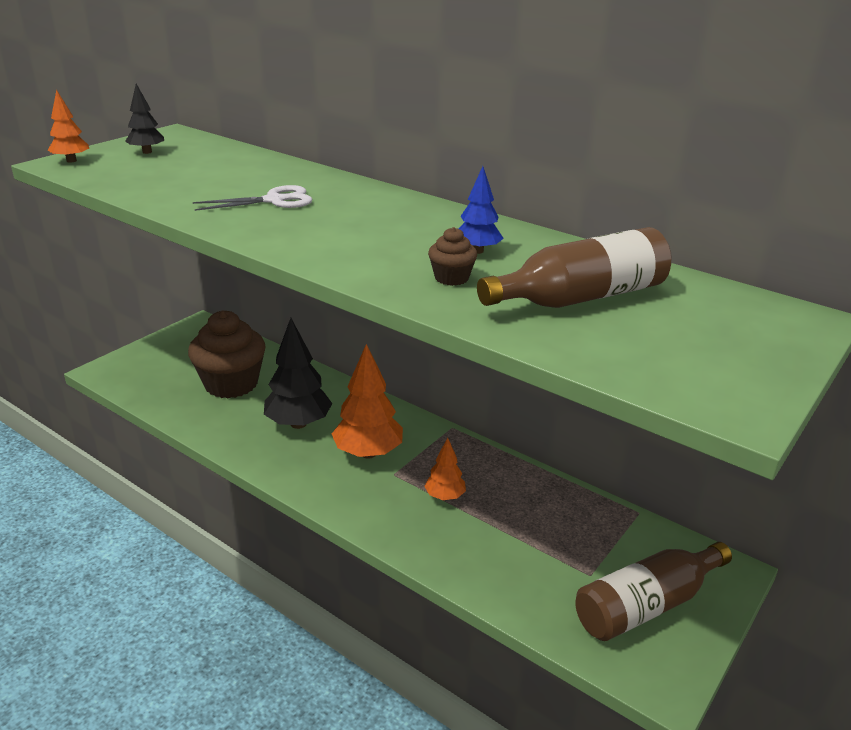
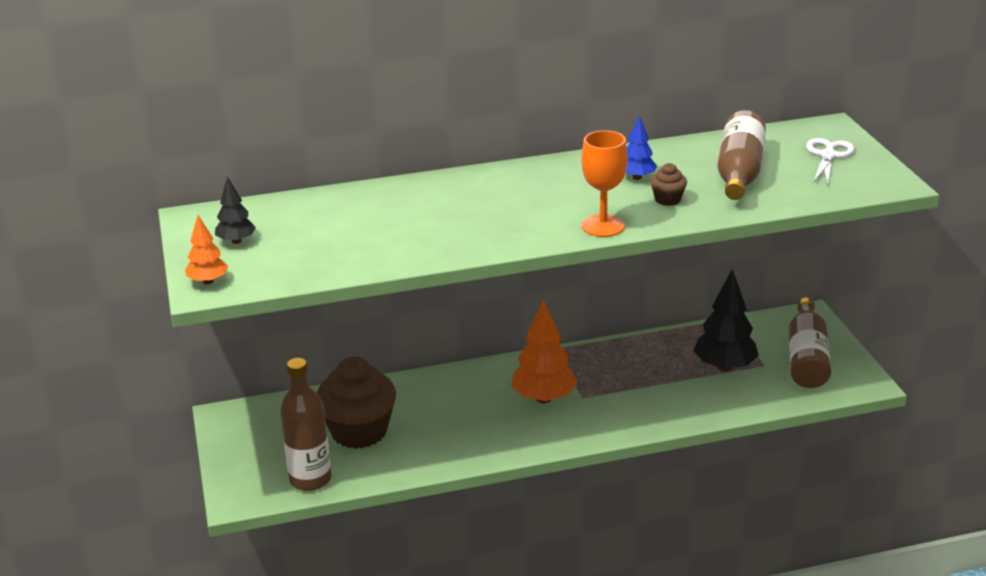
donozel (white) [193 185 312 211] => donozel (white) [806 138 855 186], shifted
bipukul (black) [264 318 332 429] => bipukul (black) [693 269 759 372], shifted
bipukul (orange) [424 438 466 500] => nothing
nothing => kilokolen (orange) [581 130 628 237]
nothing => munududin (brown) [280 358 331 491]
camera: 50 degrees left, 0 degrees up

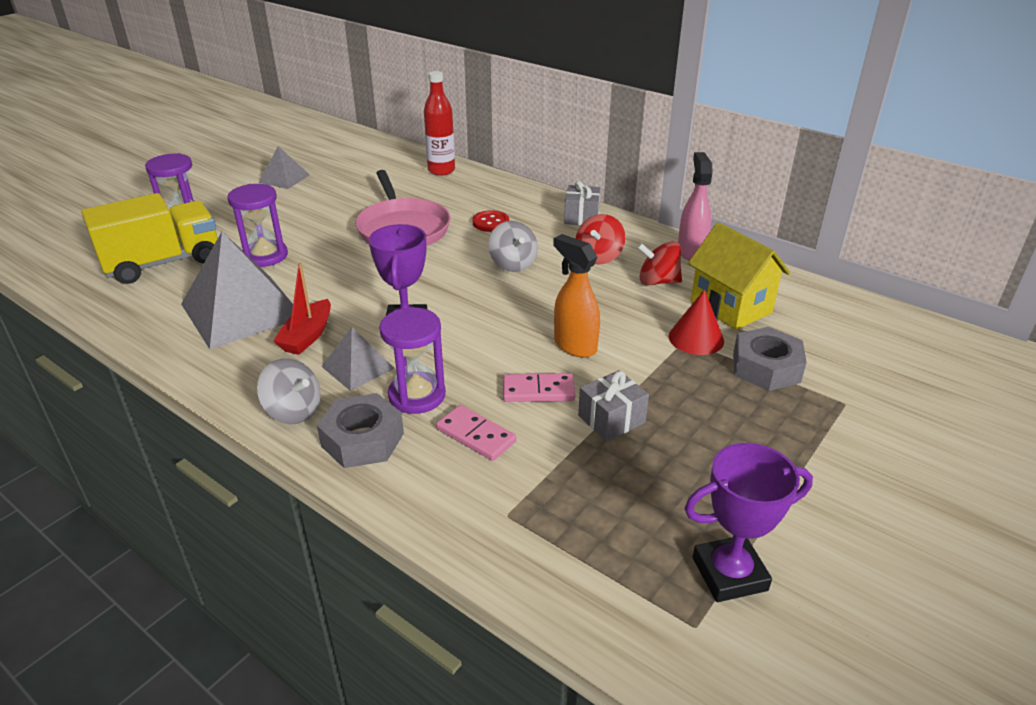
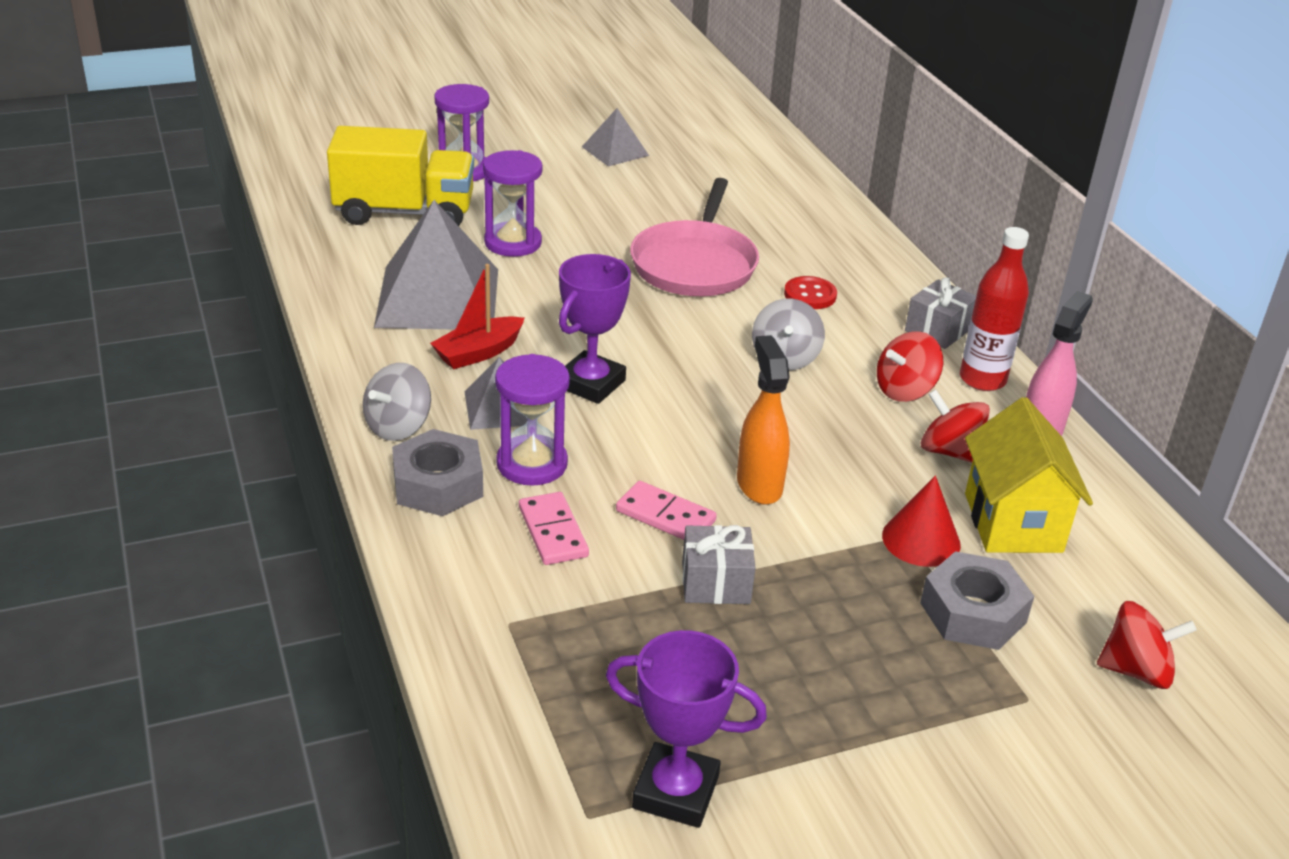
munududin (red) [424 71 455 176] => munududin (red) [960 227 1029 391], shifted
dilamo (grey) [257 359 321 424] => dilamo (grey) [363 363 431 441], 60 degrees clockwise
nothing => dilamo (red) [1097 601 1197 689]
camera: 30 degrees right, 0 degrees up

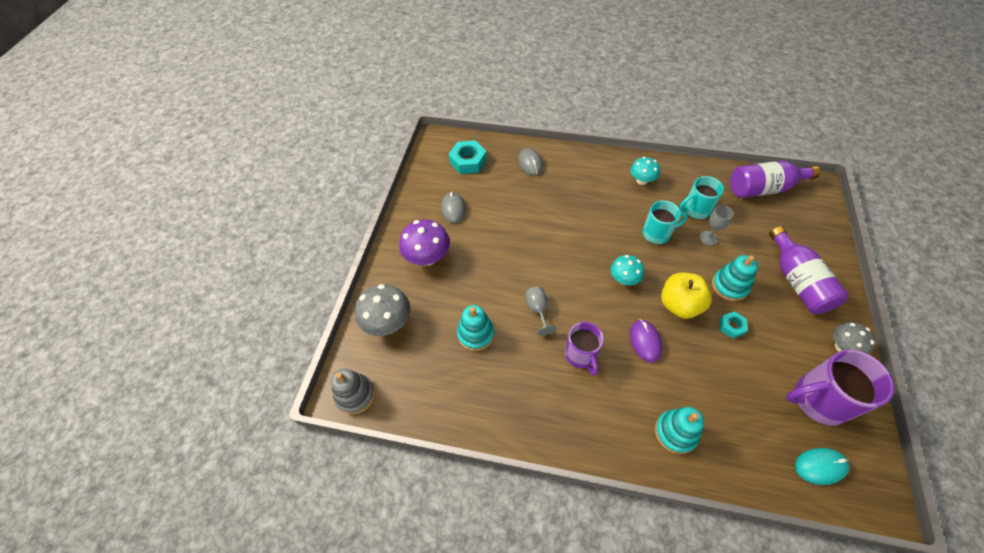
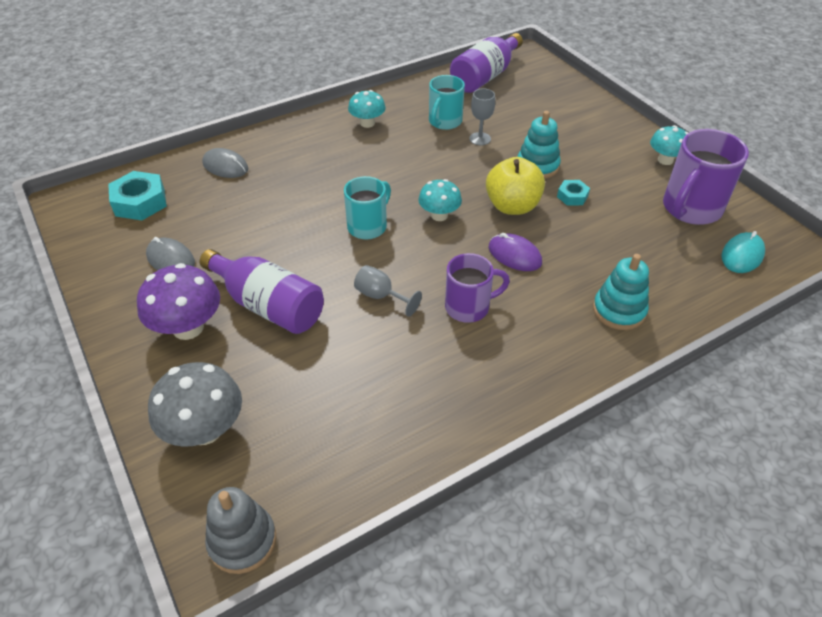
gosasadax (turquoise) [642 200 688 244] => gosasadax (turquoise) [344 176 391 240], shifted
munududin (purple) [769 226 849 314] => munududin (purple) [200 249 324 334], shifted
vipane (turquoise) [457 305 494 351] => nothing
gosasadax (purple) [565 322 604 376] => gosasadax (purple) [445 253 510 323], 45 degrees counterclockwise
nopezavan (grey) [833 322 876 354] => nopezavan (turquoise) [650 125 688 165]
camera: 45 degrees left, 10 degrees down

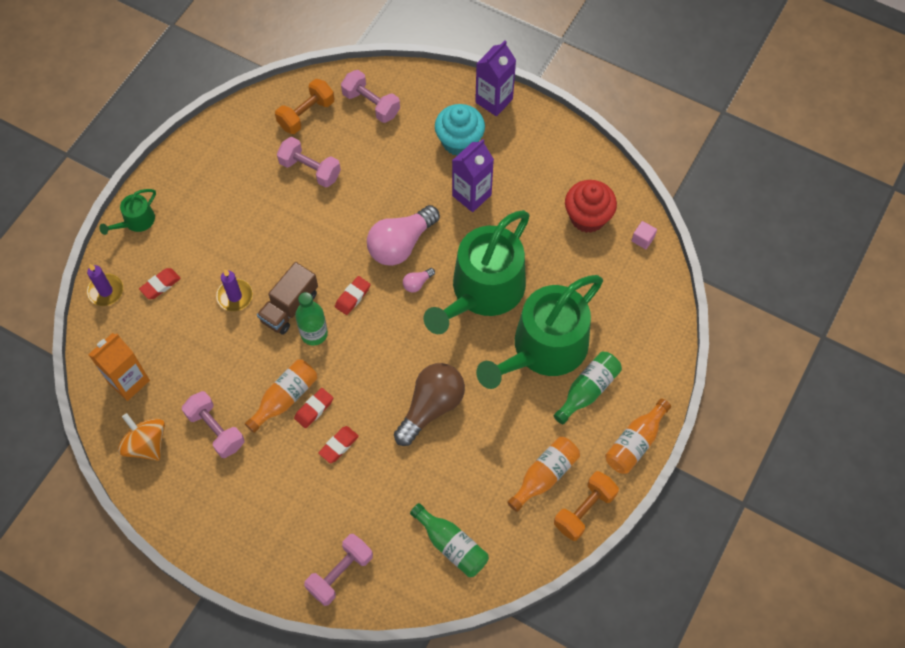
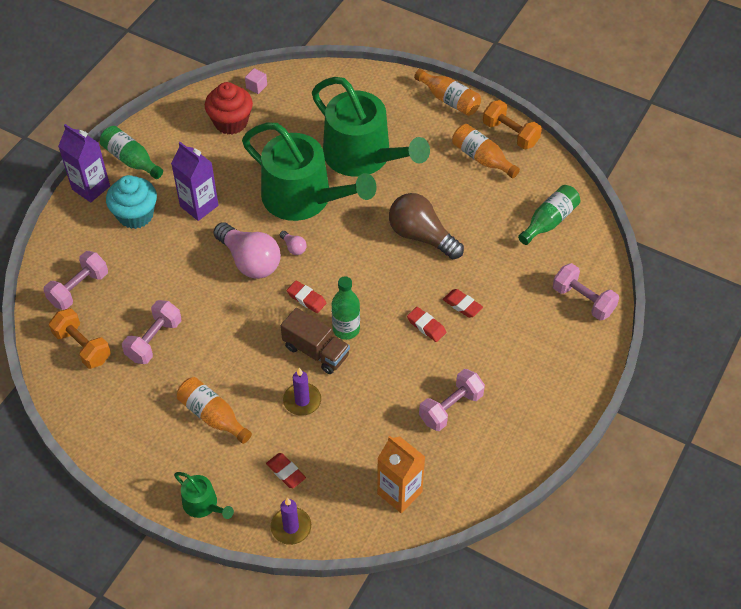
munududin (green) [554 352 622 424] => munududin (green) [100 126 163 179], shifted
munududin (orange) [245 359 317 433] => munududin (orange) [177 377 252 444], shifted
dilamo (orange) [118 413 165 461] => nothing
camera: 90 degrees left, 10 degrees down

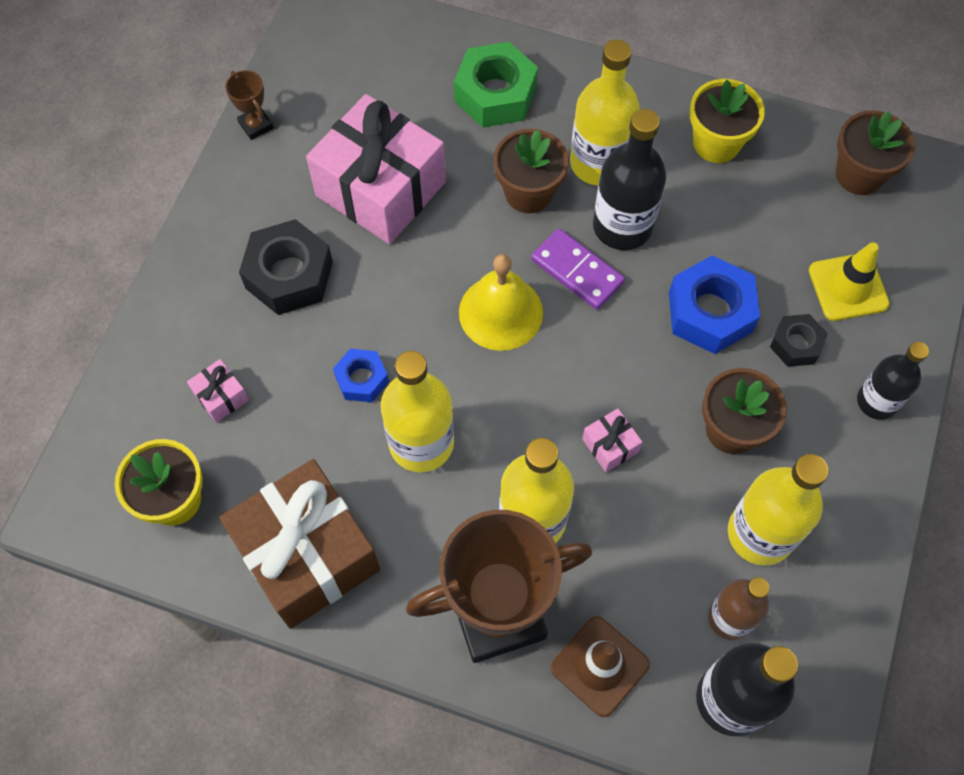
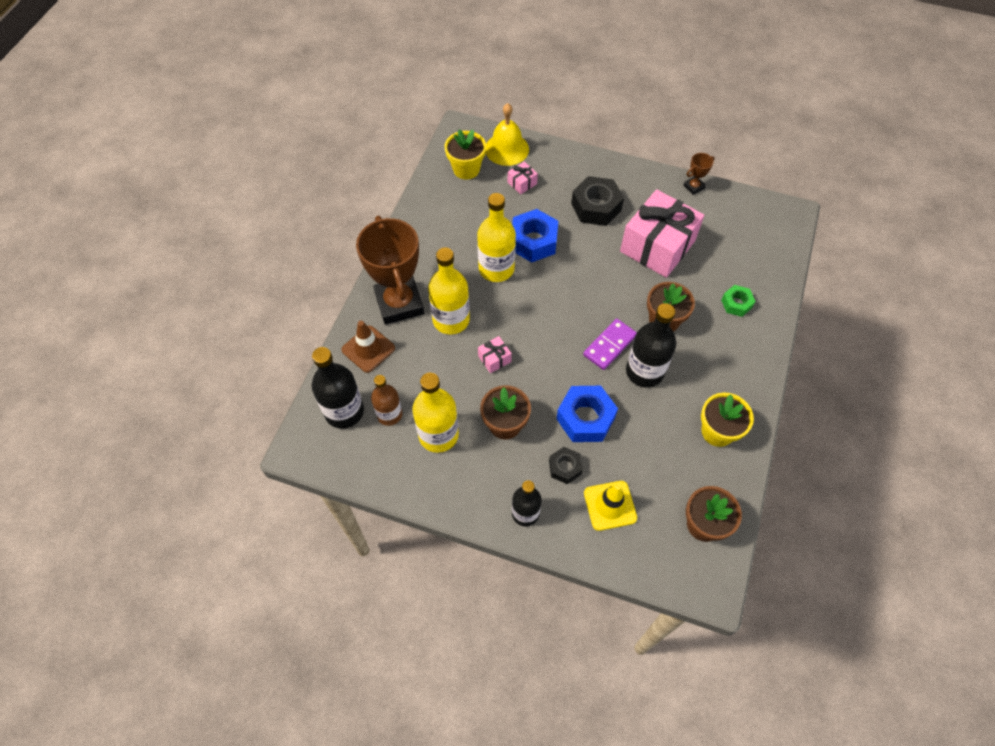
munududin (yellow) [570 40 640 186] => nothing
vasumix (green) [454 42 538 128] => vasumix (green) [721 285 756 317], x0.57
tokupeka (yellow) [459 254 543 351] => tokupeka (yellow) [486 103 529 166], shifted
vasumix (blue) [333 349 389 402] => vasumix (blue) [512 209 558 263], x1.74
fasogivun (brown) [219 459 380 629] => nothing
camera: 90 degrees right, 5 degrees down

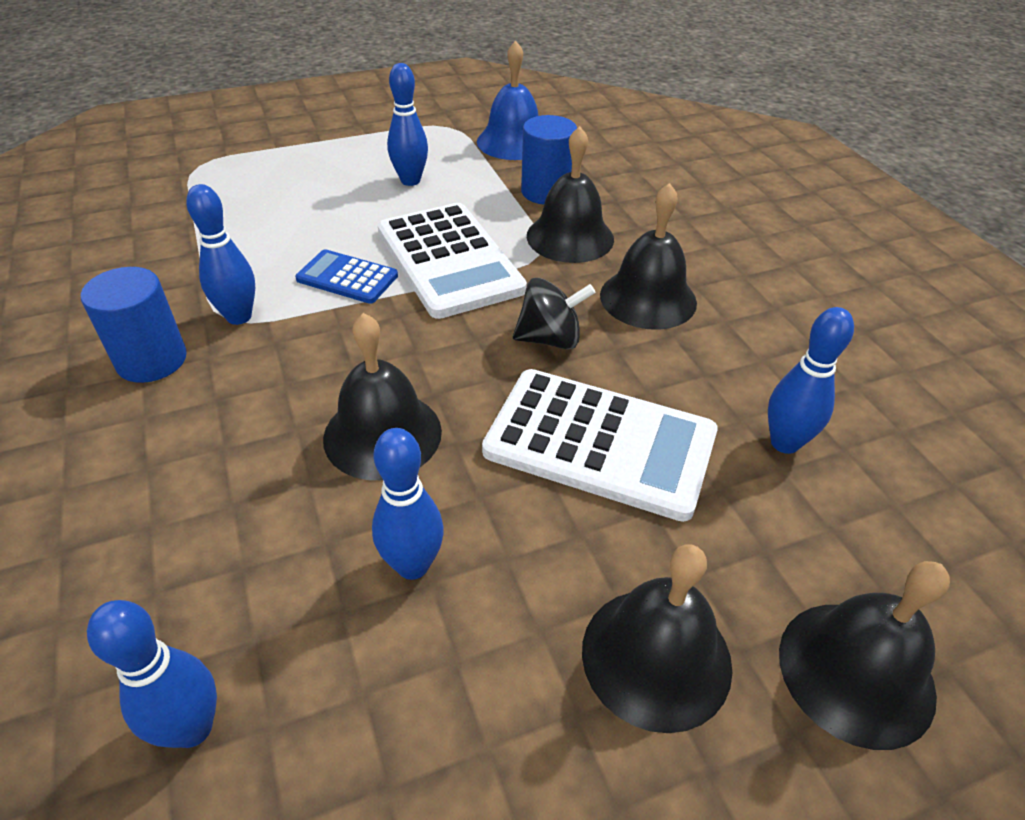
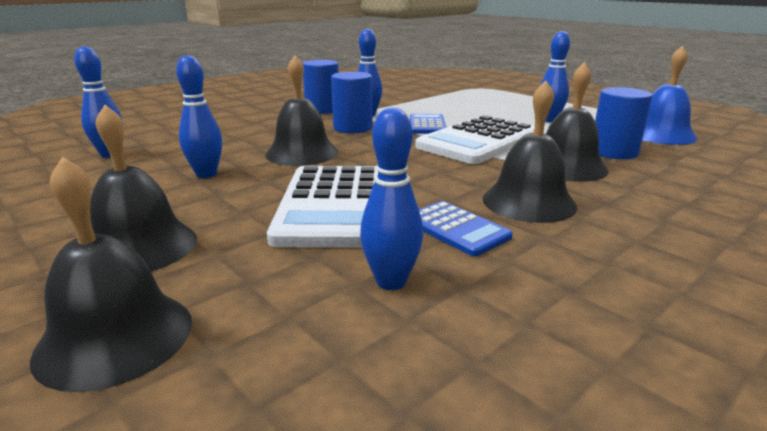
dilamo (black) [513 278 596 350] => nothing
nothing => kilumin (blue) [331 72 373 134]
nothing => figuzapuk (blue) [419 201 513 257]
camera: 70 degrees right, 20 degrees down

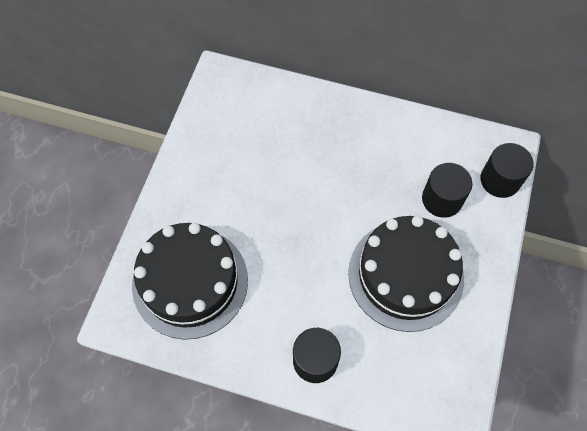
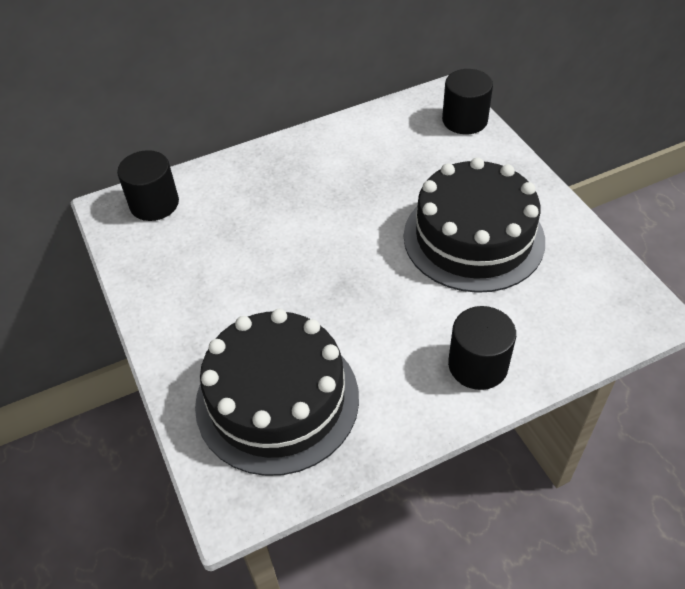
kilumin (black) [422 163 472 218] => kilumin (black) [117 150 179 221], shifted
camera: 40 degrees left, 15 degrees down

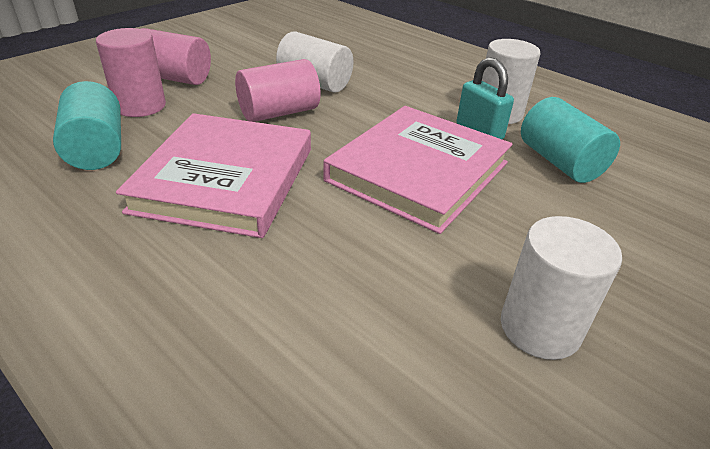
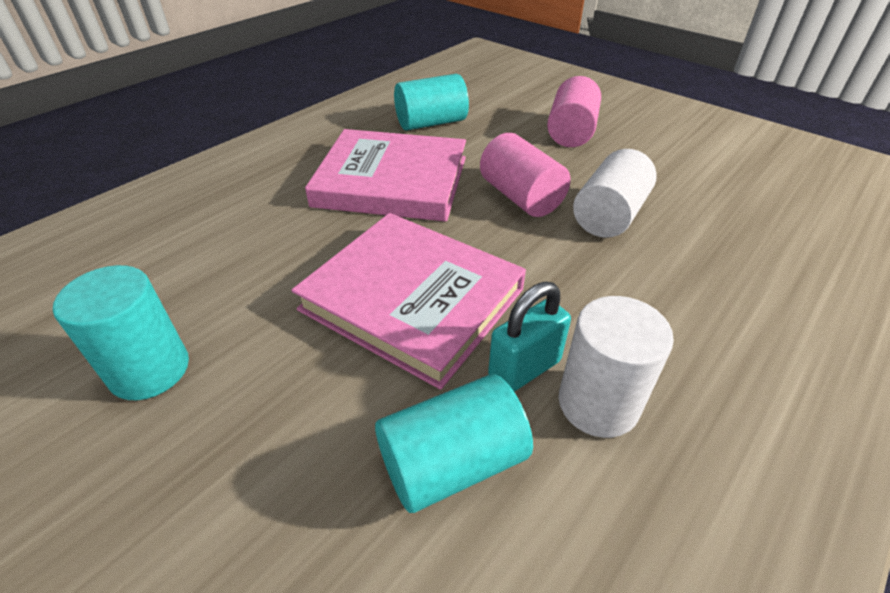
kilumin (pink) [96 28 166 117] => nothing
kilumin (white) [501 216 622 360] => kilumin (turquoise) [53 265 189 400]
camera: 90 degrees right, 5 degrees up

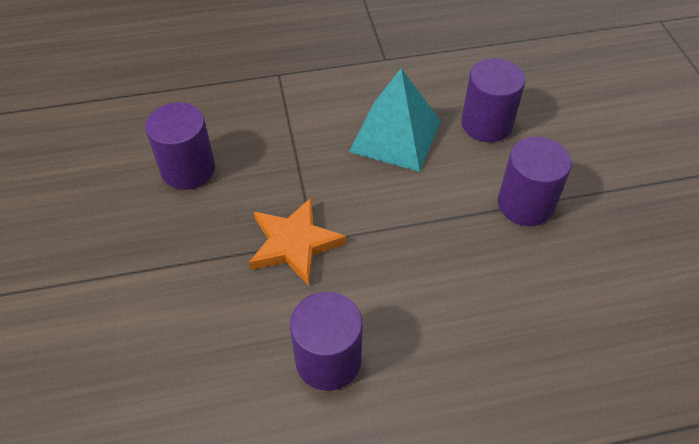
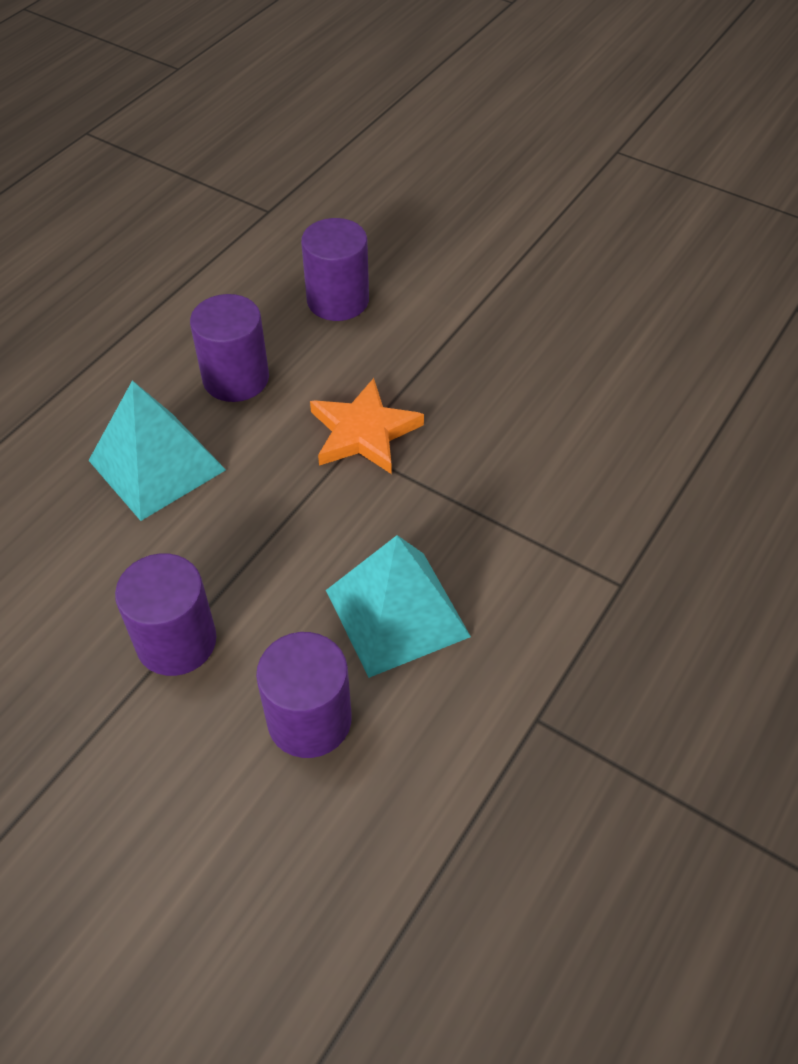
kilumin (purple) [145 102 215 190] => kilumin (purple) [301 218 369 321], shifted
nothing => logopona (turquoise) [88 380 226 521]
camera: 135 degrees right, 0 degrees up

